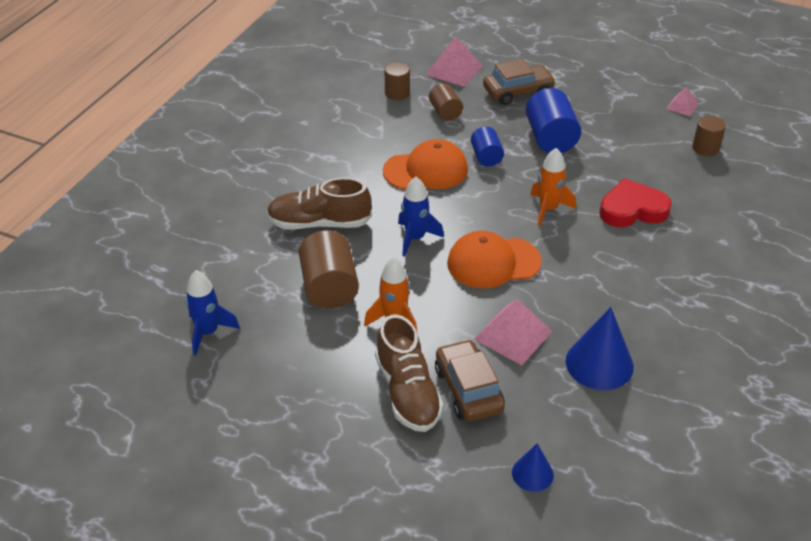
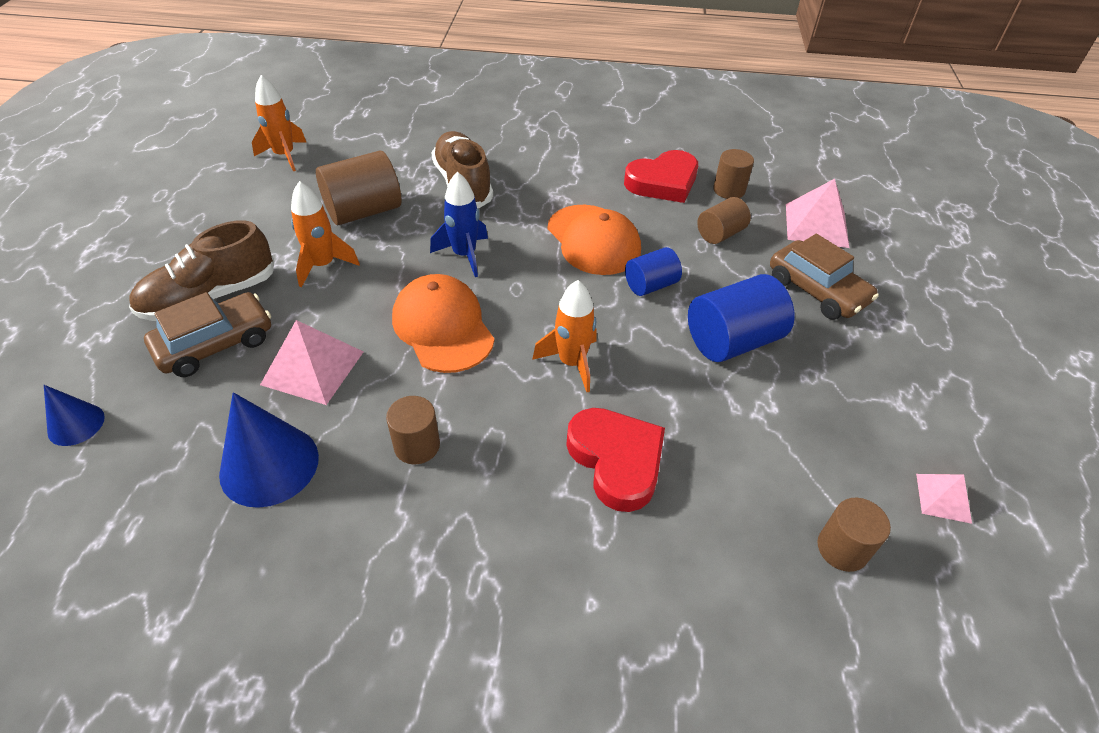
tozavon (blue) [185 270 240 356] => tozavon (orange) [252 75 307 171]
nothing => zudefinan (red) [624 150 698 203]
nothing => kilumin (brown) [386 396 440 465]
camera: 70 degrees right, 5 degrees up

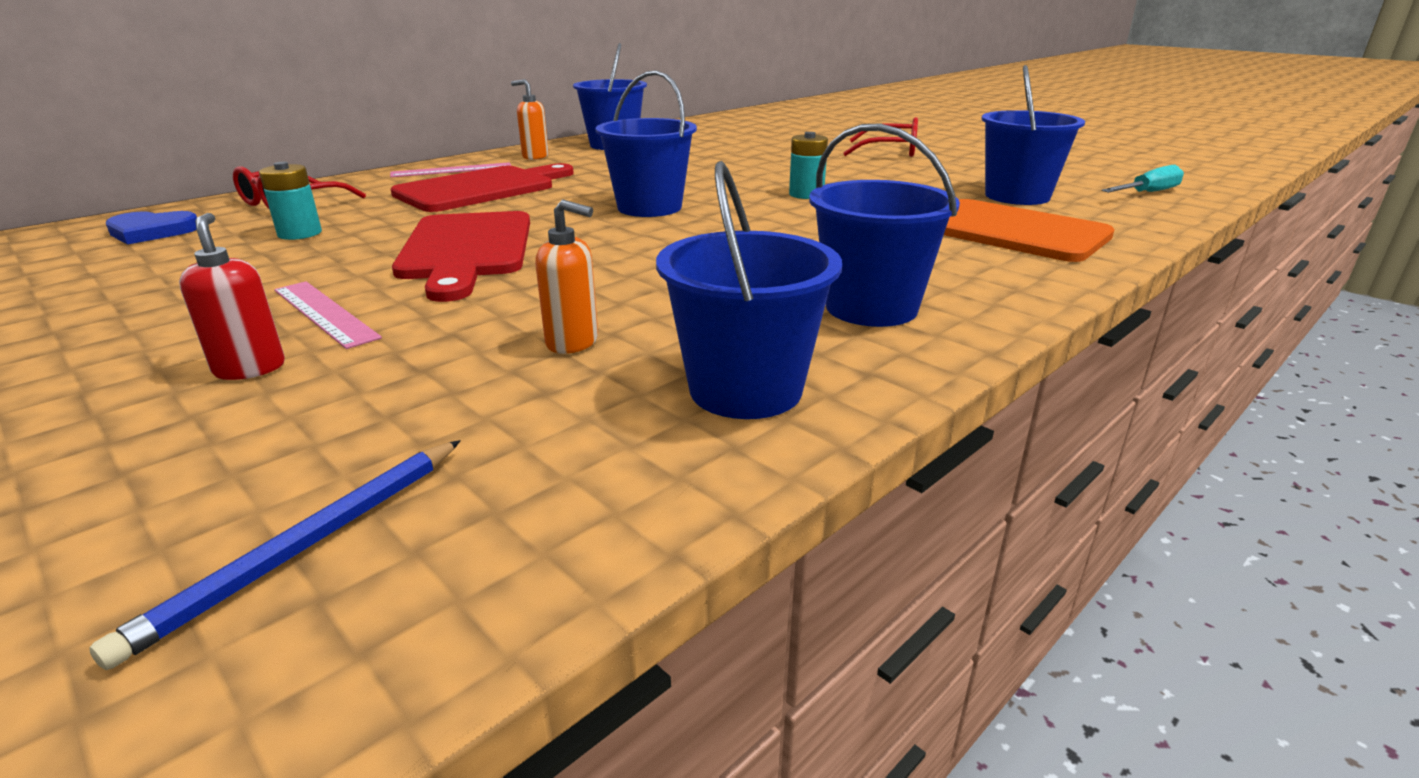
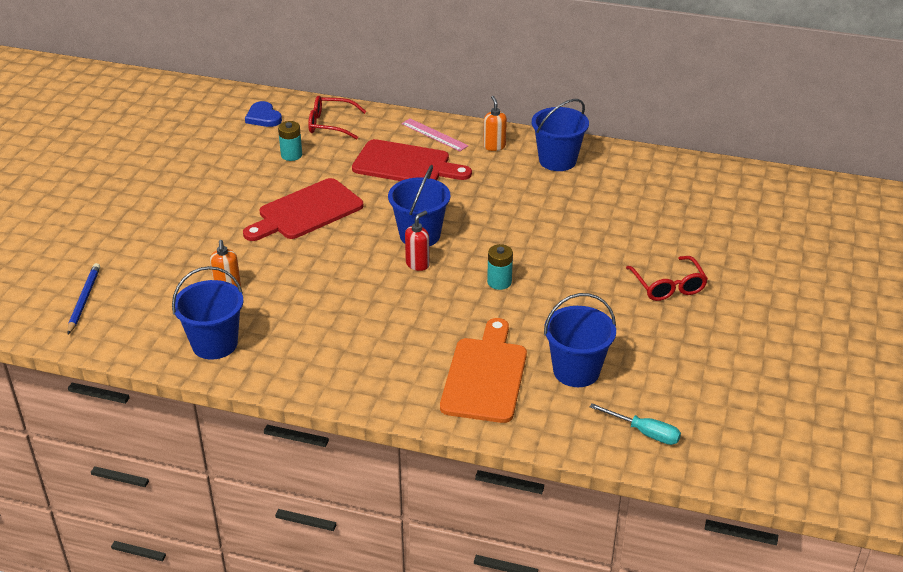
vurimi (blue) [809 123 960 327] => nothing
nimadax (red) [179 213 285 380] => nimadax (red) [405 211 430 271], shifted
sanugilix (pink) [274 281 382 349] => nothing
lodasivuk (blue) [89 440 461 670] => lodasivuk (blue) [67 263 100 335], 90 degrees clockwise
camera: 60 degrees right, 10 degrees up

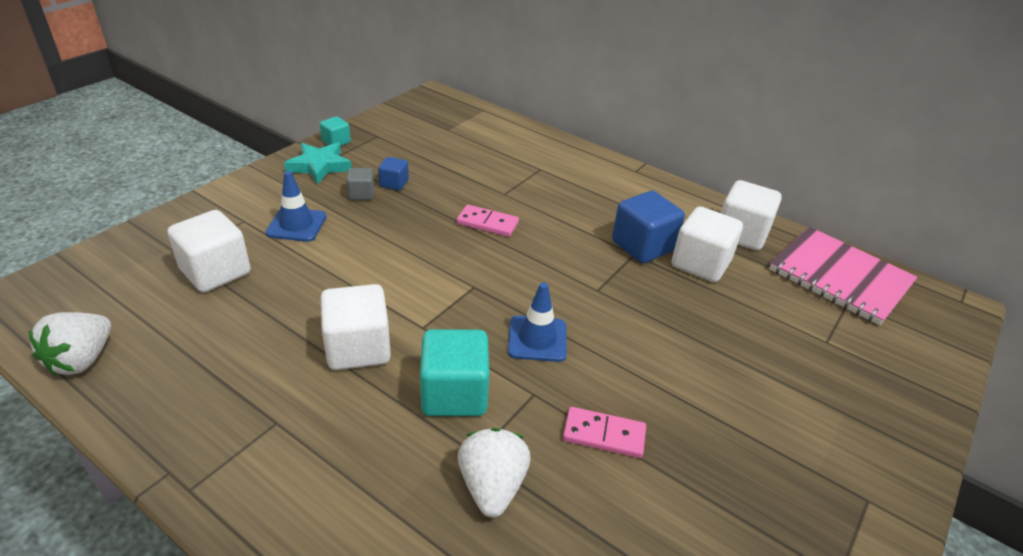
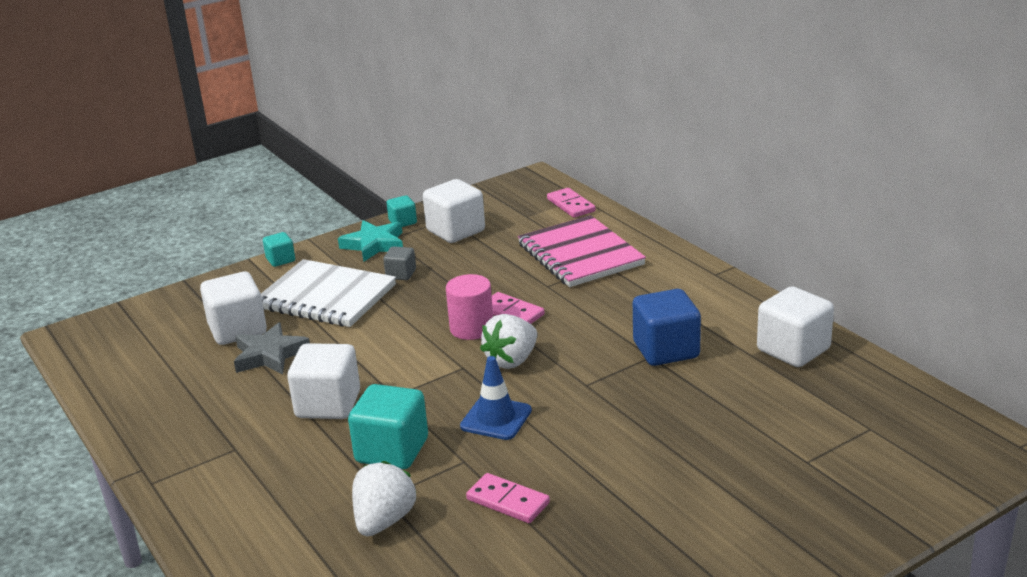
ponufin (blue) [378 157 409 190] => nothing
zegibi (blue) [265 171 327 242] => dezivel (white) [261 259 396 327]
ponufin (white) [671 207 743 282] => ponufin (white) [423 179 485 243], shifted
dezivel (pink) [769 227 918 326] => dezivel (pink) [518 215 646 287], shifted
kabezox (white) [29 312 111 376] => kabezox (white) [480 314 537 369], shifted
nothing => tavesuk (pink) [547 188 596 218]
nothing => ponufin (turquoise) [263 232 295 267]
nothing => kilumin (pink) [446 274 493 340]
nothing => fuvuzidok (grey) [234 322 310 374]
camera: 25 degrees right, 10 degrees down

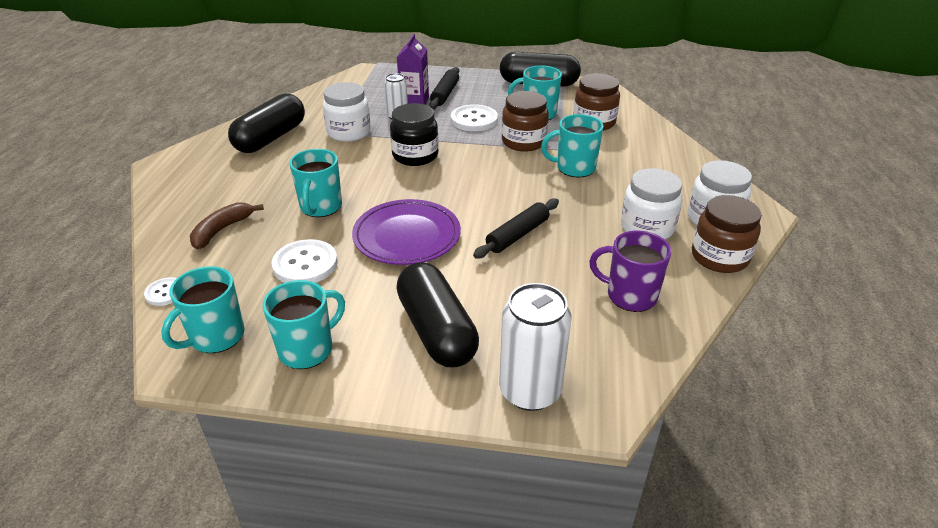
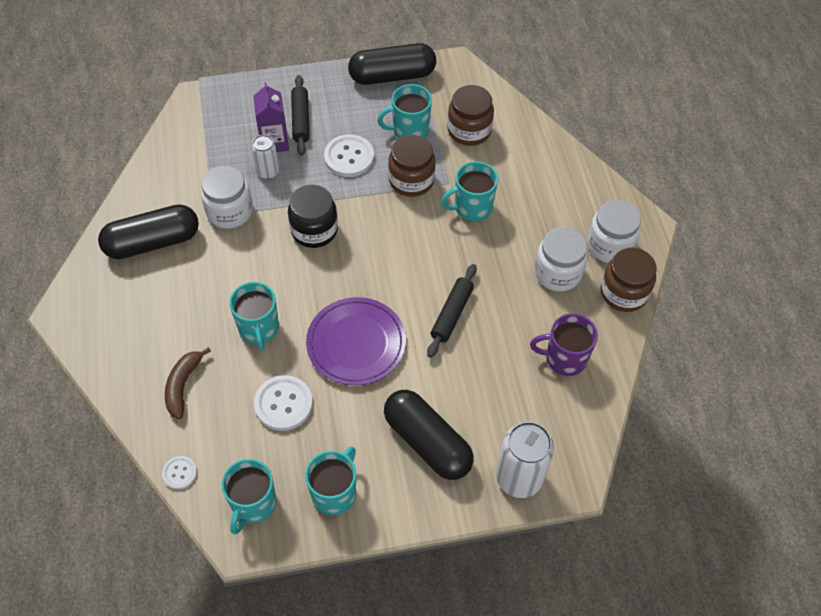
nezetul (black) [228 93 305 153] => nezetul (black) [98 204 199 259], 60 degrees clockwise
camera: 20 degrees left, 20 degrees up

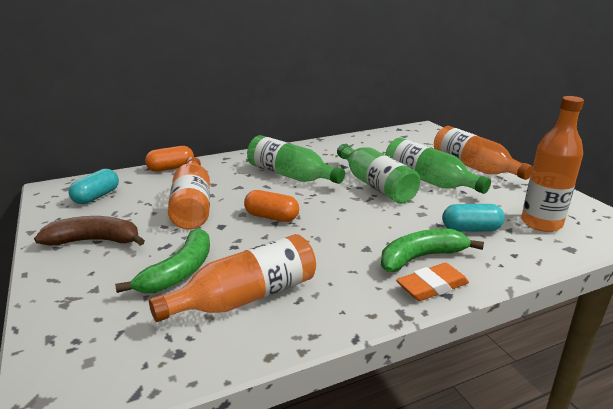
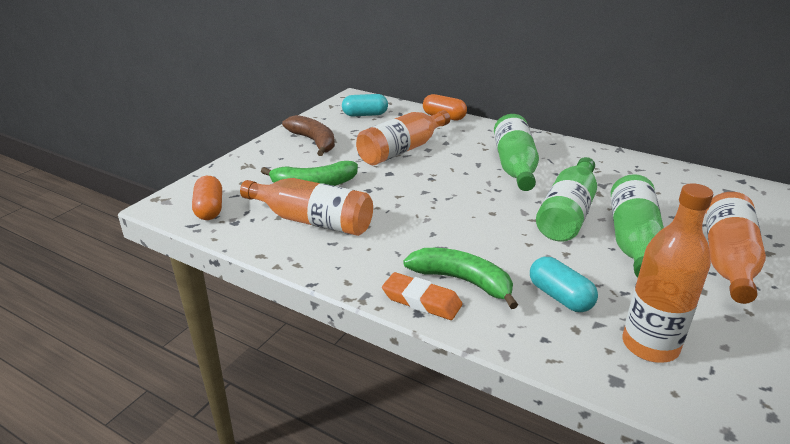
nezetul (orange) [244 190 299 222] => nezetul (orange) [192 176 222 220], shifted
camera: 55 degrees right, 5 degrees up

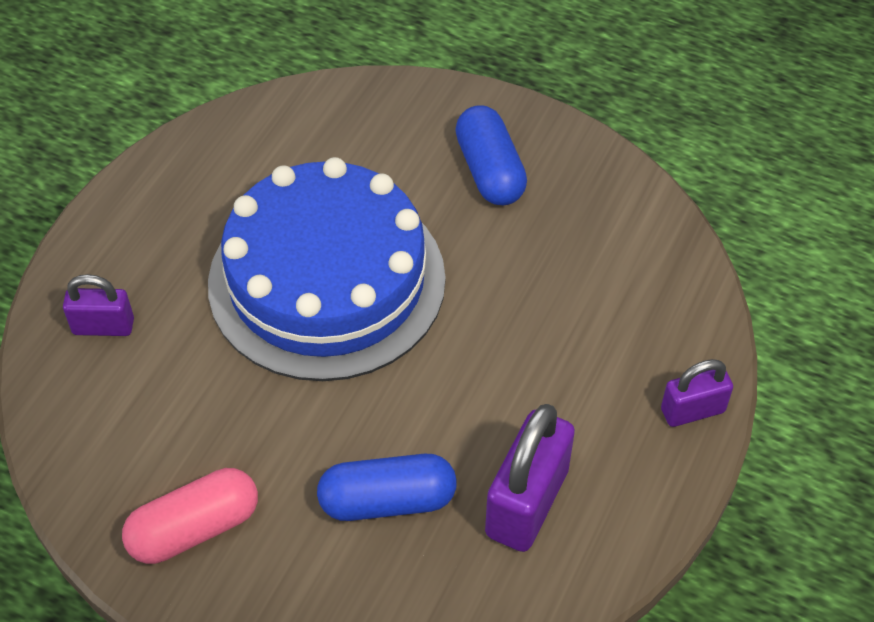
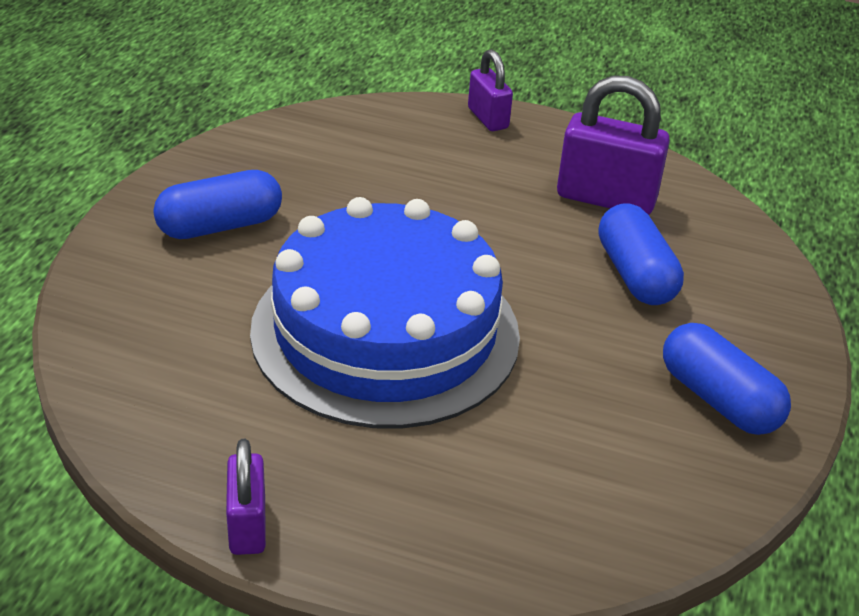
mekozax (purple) [63 274 134 336] => mekozax (purple) [226 439 266 555], shifted
nezetul (pink) [122 468 258 564] => nezetul (blue) [663 323 791 435]
camera: 100 degrees left, 15 degrees down

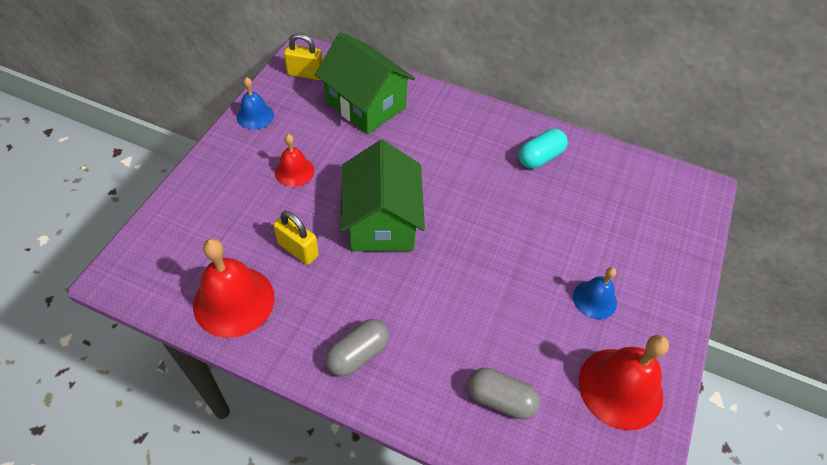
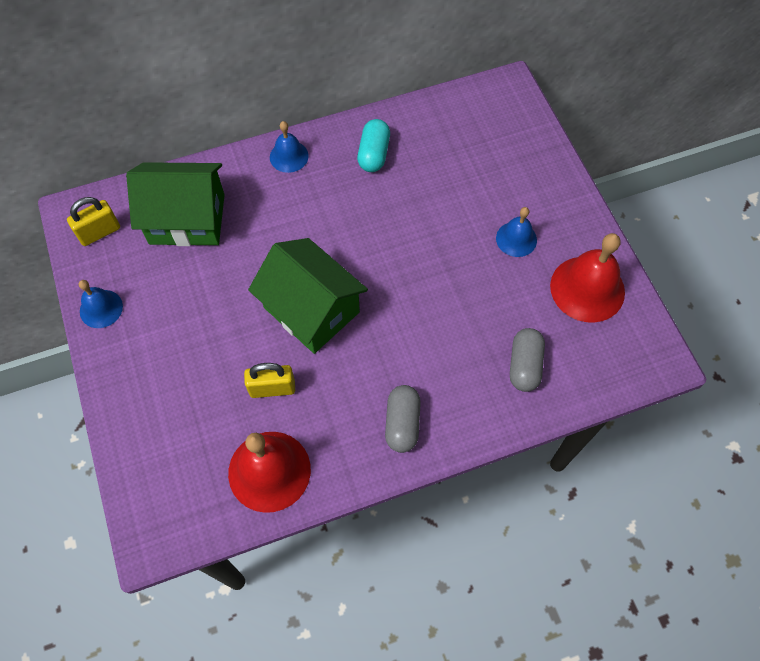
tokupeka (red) [275 134 314 187] => nothing
nezetul (grey) [468 368 541 420] => nezetul (grey) [510 328 545 392], 60 degrees counterclockwise
nothing => tokupeka (blue) [270 121 309 173]
camera: 40 degrees left, 10 degrees up

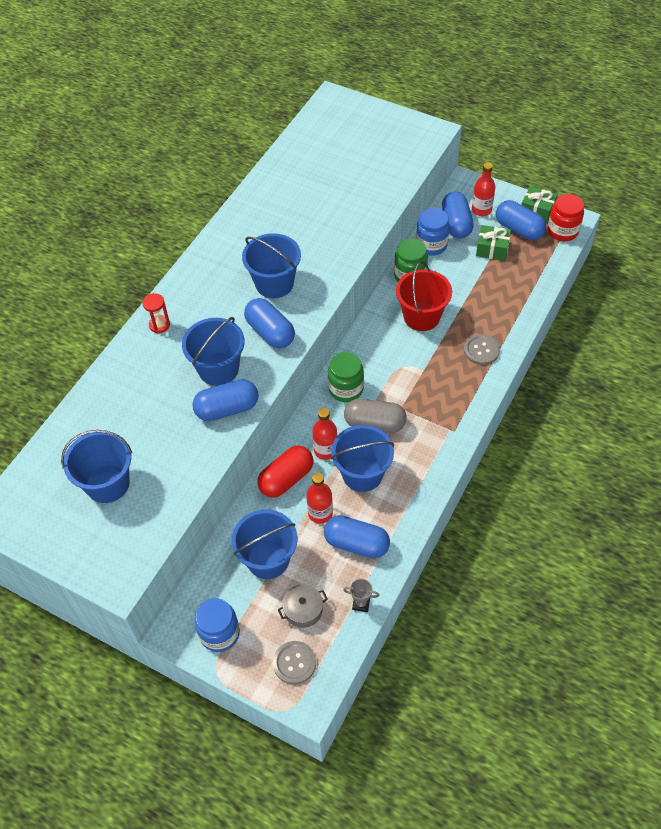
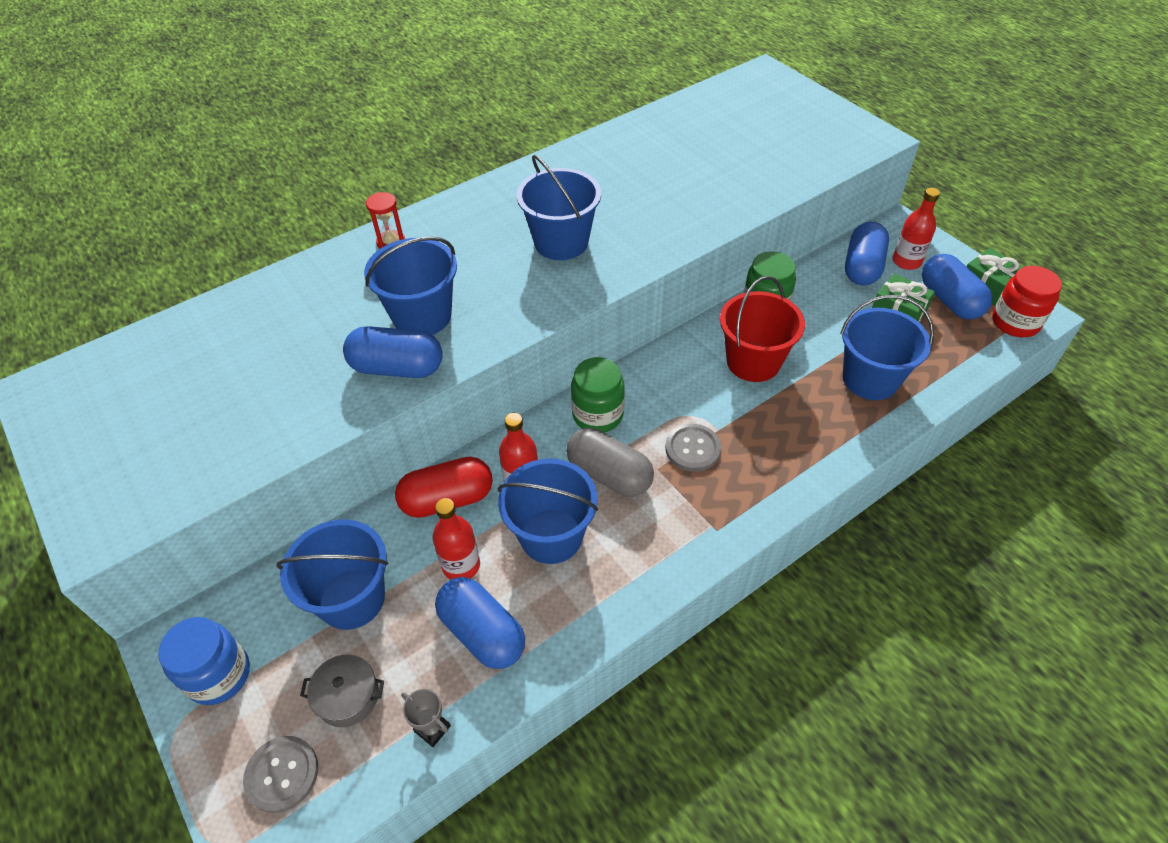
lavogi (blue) [416 208 450 256] => nothing
nezetul (blue) [244 298 295 348] => nothing
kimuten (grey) [464 334 500 365] => kimuten (grey) [665 424 721 472], shifted
vurimi (blue) [61 430 132 503] => vurimi (blue) [840 295 934 400], shifted
camera: 25 degrees right, 5 degrees down

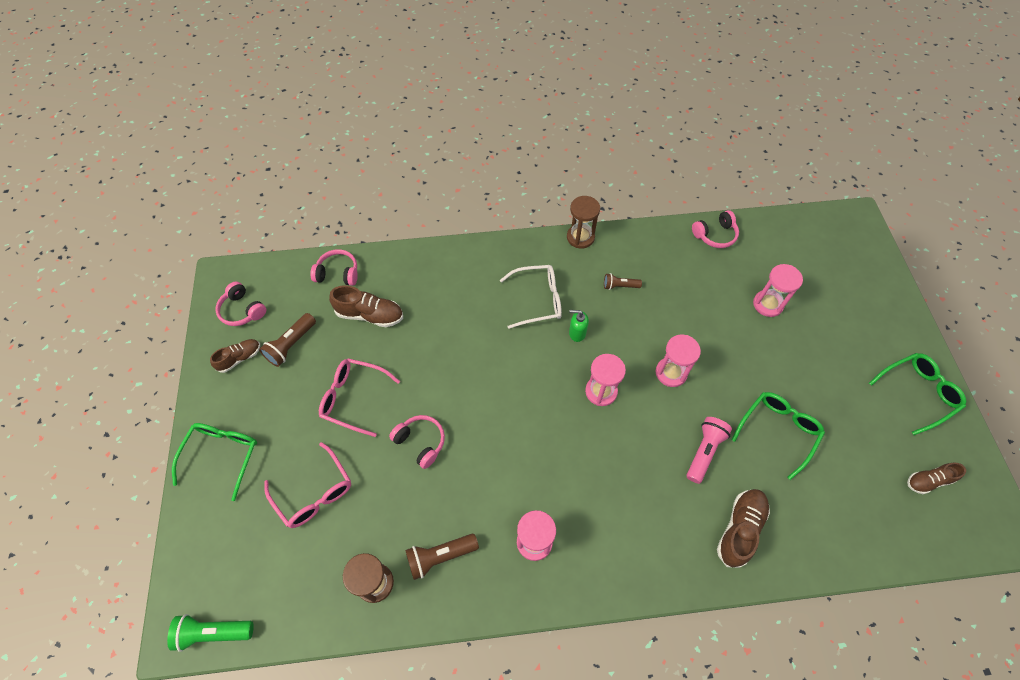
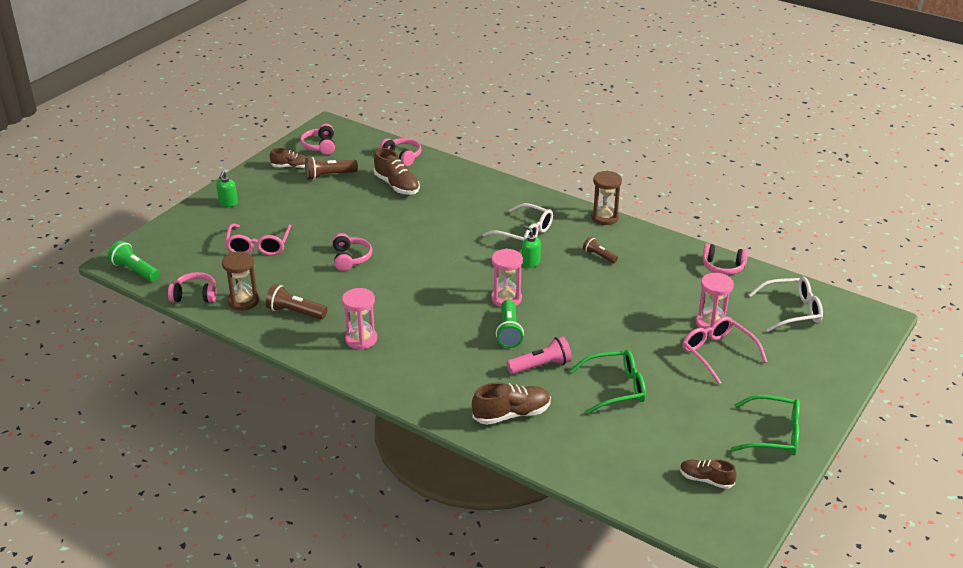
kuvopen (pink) [656 335 701 387] => nothing
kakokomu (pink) [319 358 400 437] => kakokomu (pink) [682 317 767 384], shifted
kakokomu (green) [172 423 257 501] => nimadax (green) [216 171 238 207]
nothing => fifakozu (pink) [168 272 216 302]
nothing => kakokomu (white) [749 277 823 332]
nothing => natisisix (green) [496 300 524 348]
camera: 40 degrees right, 25 degrees down

